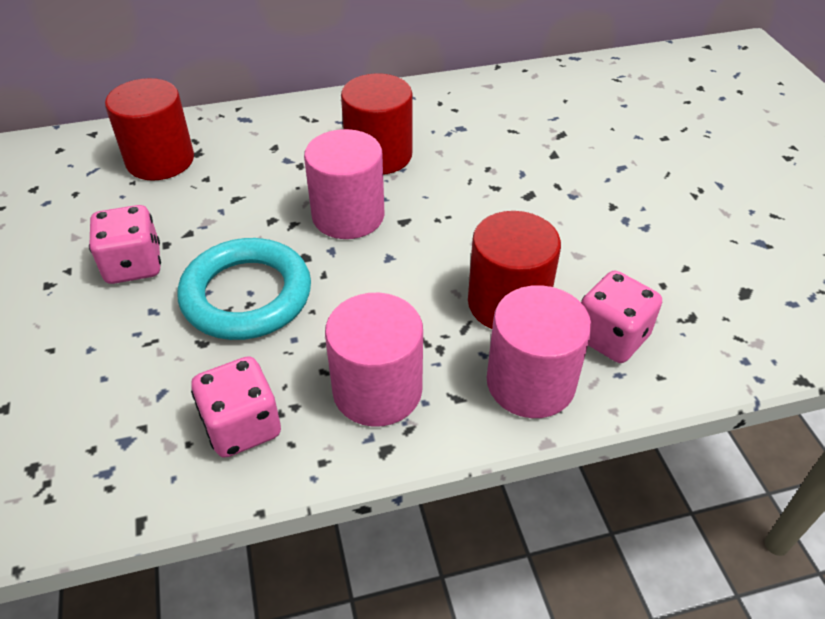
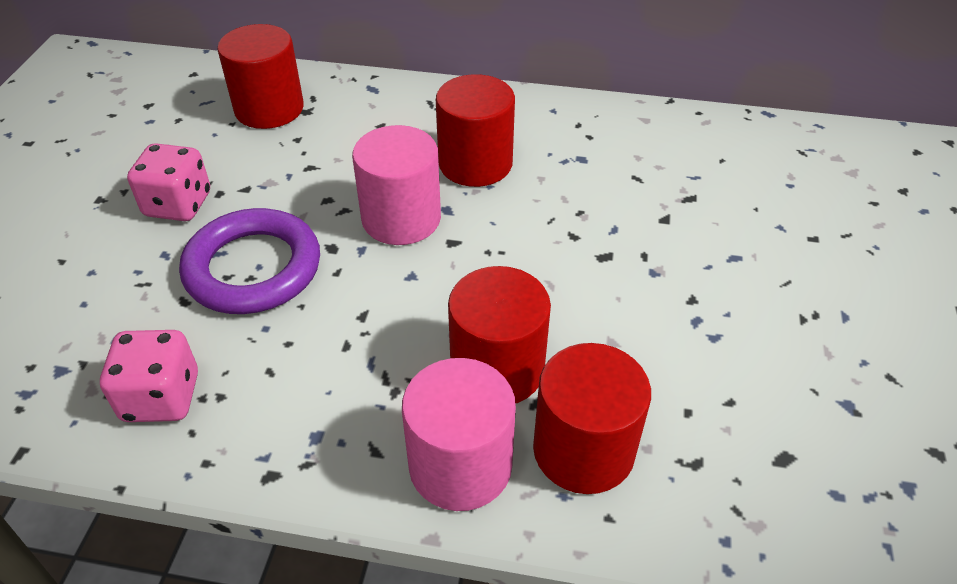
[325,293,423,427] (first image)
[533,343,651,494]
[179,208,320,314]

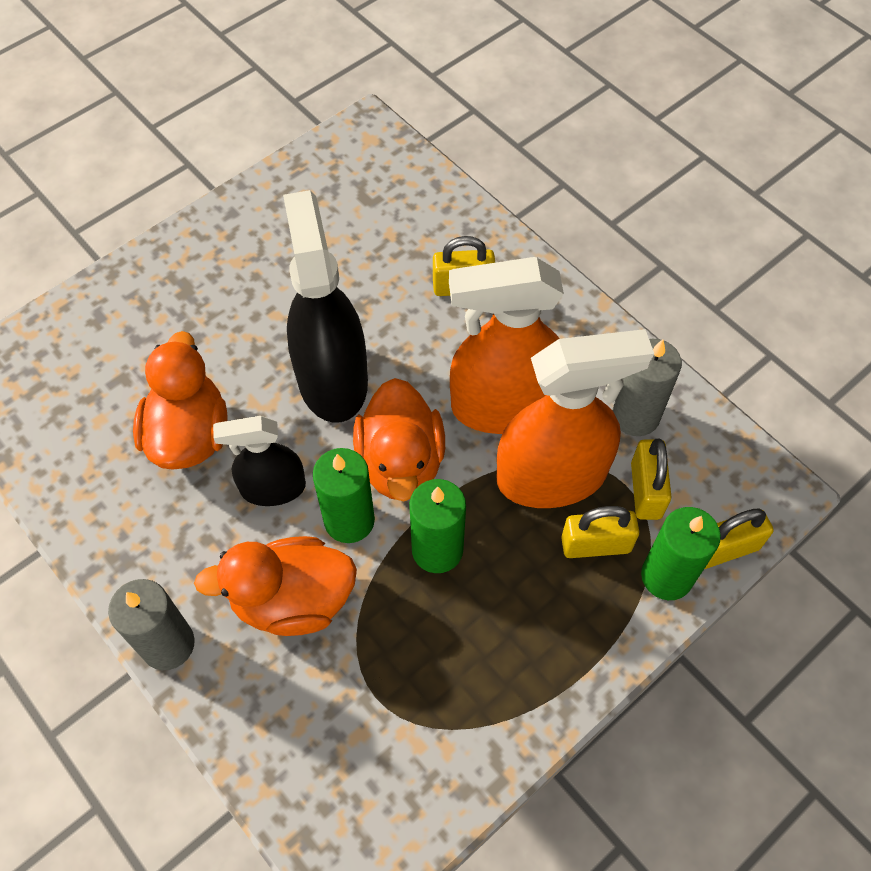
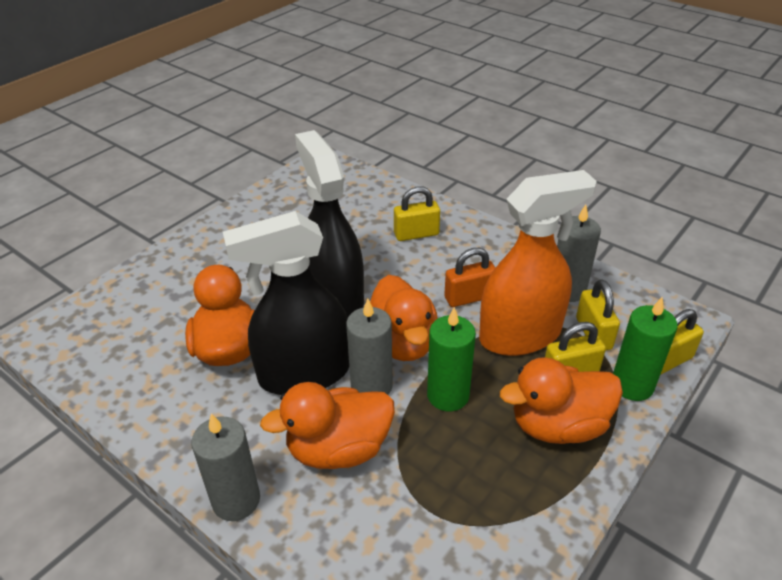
[500,357,623,444]
[444,248,496,307]
[346,299,393,395]
[223,211,349,395]

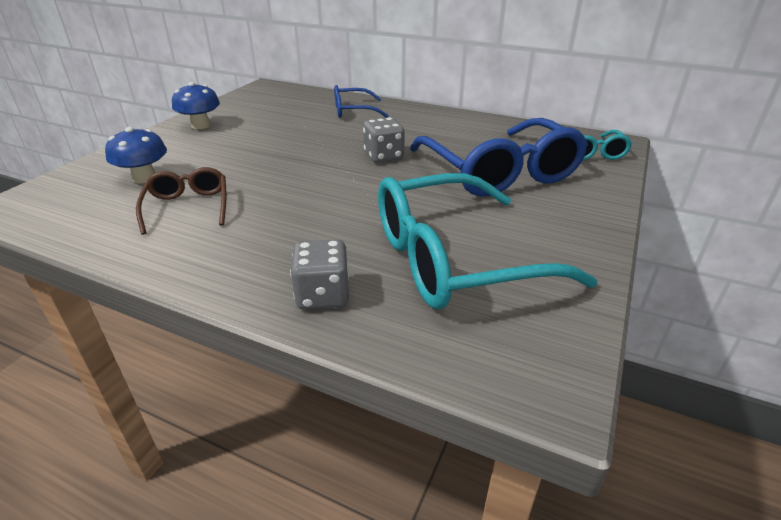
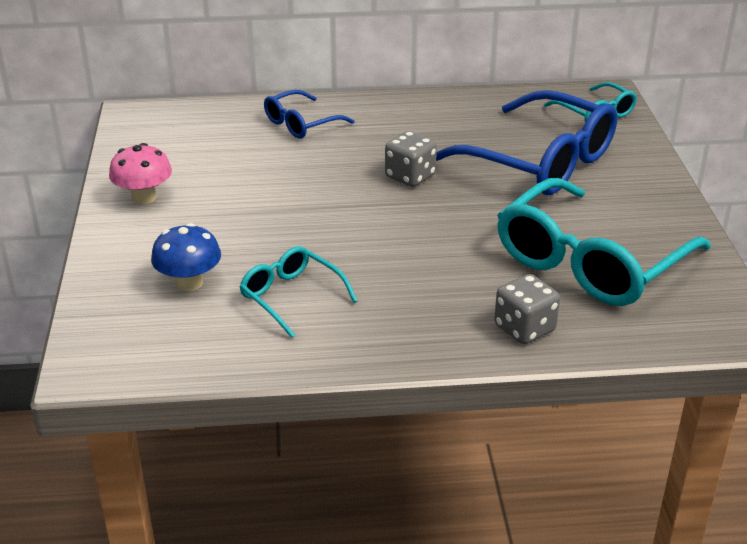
[239,246,357,338]
[109,143,172,204]

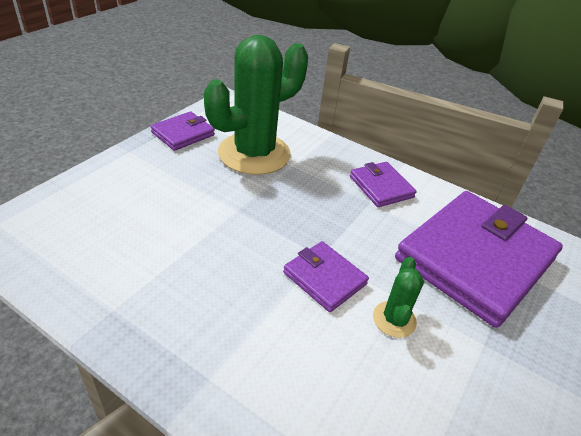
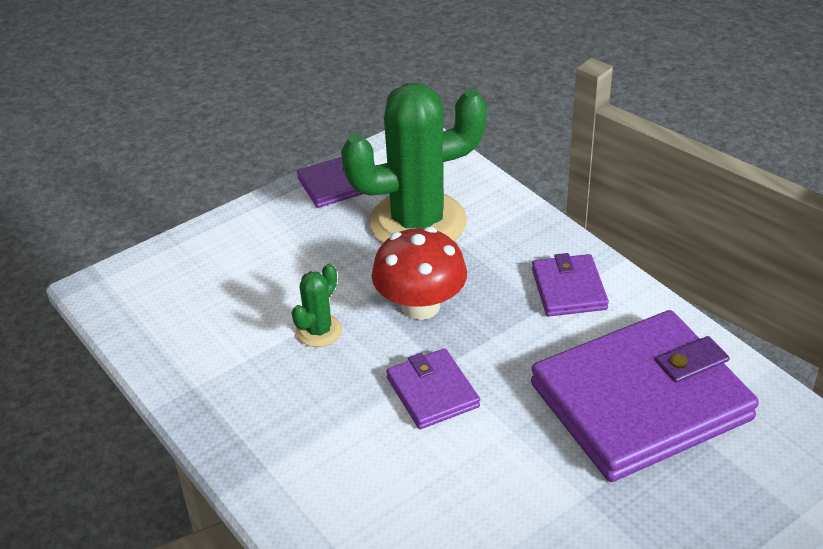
[372,227,467,320]
[292,264,342,347]

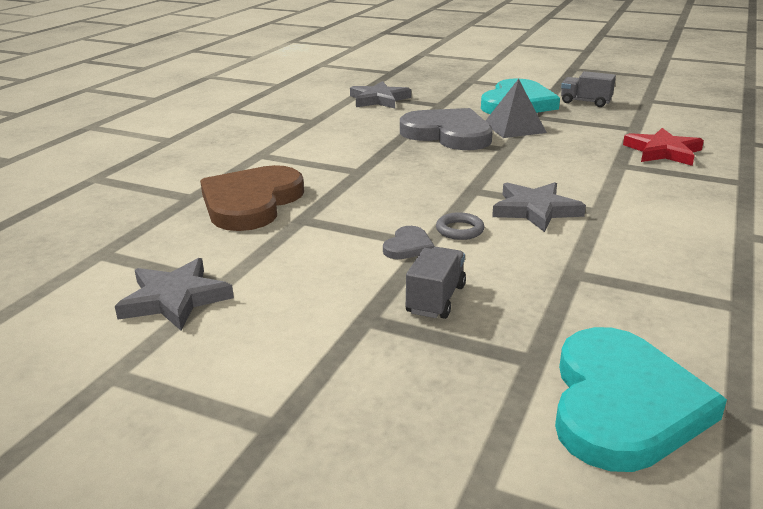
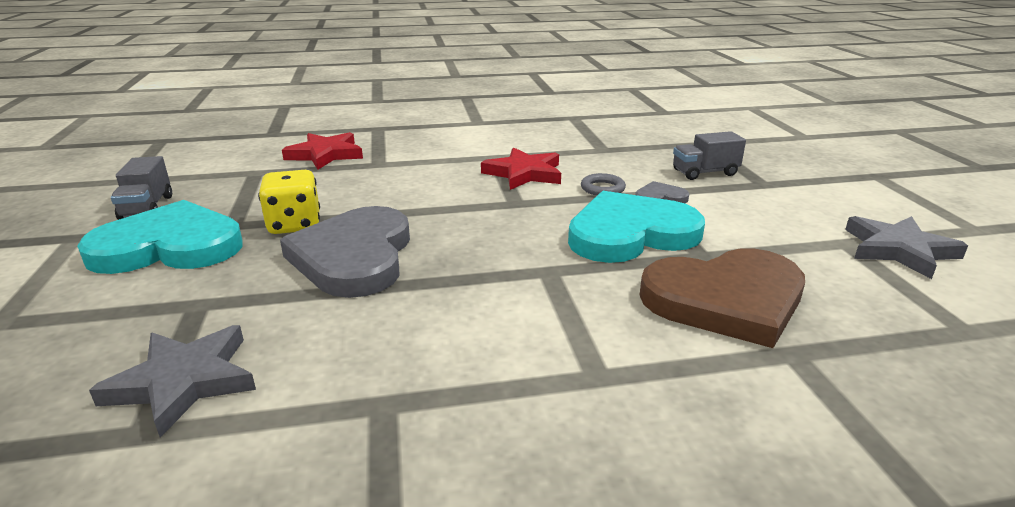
[568,191,705,263]
[258,170,320,234]
[481,147,561,190]

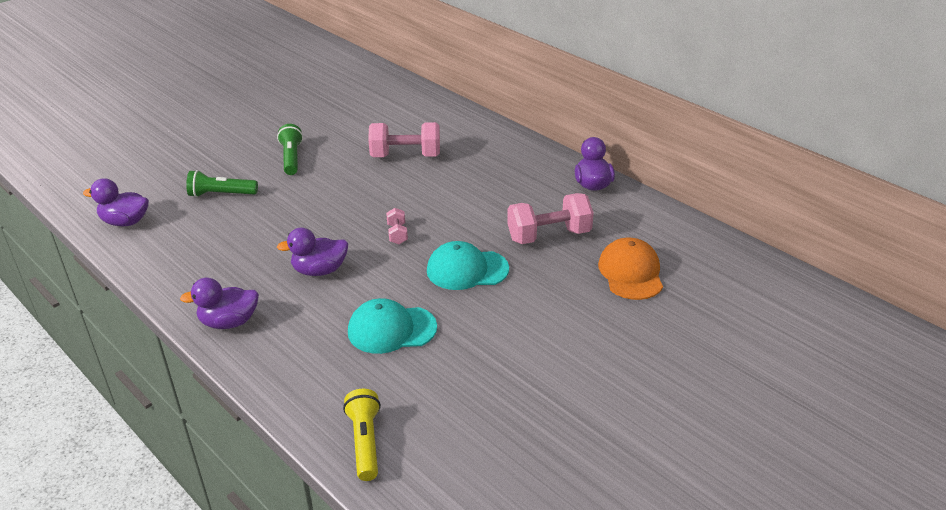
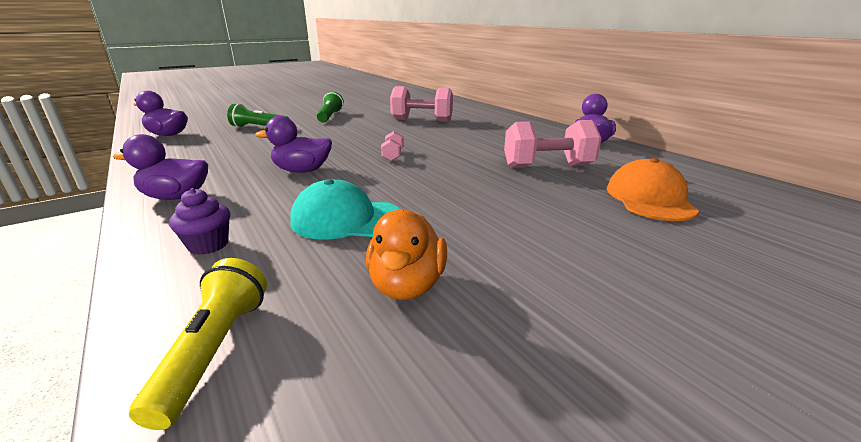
[427,241,509,290] (first image)
[169,188,230,255]
[366,209,447,300]

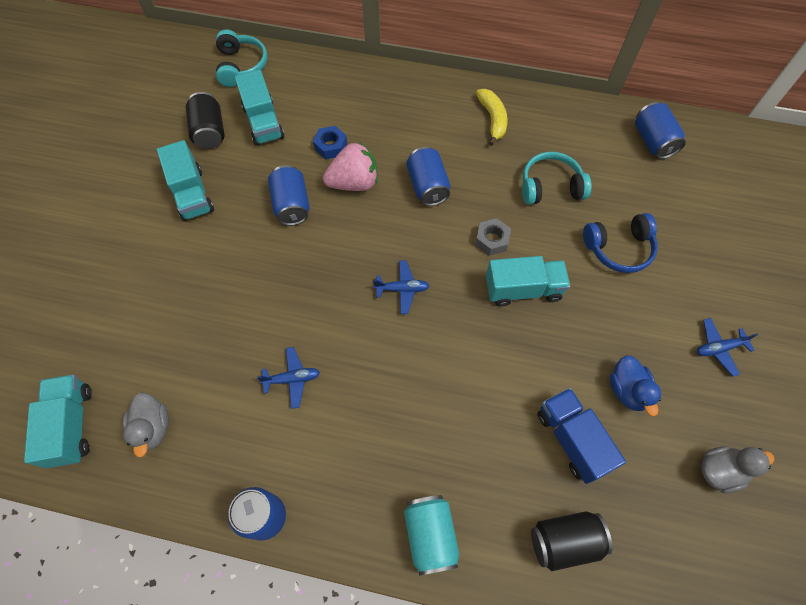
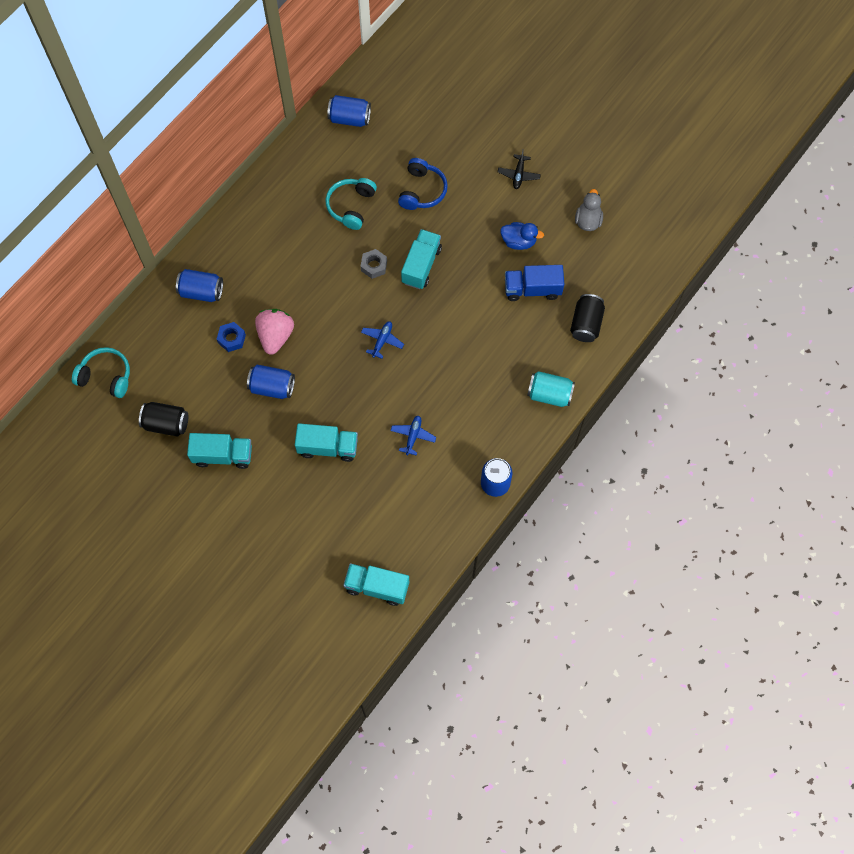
[123,393,169,457] (first image)
[476,89,507,146] (first image)
[295,423,358,462]
[176,269,223,302]
[498,149,541,189]

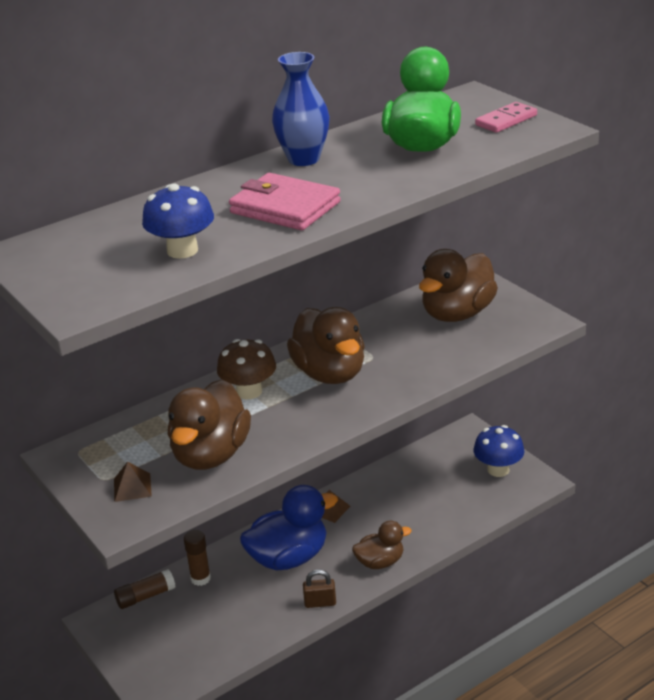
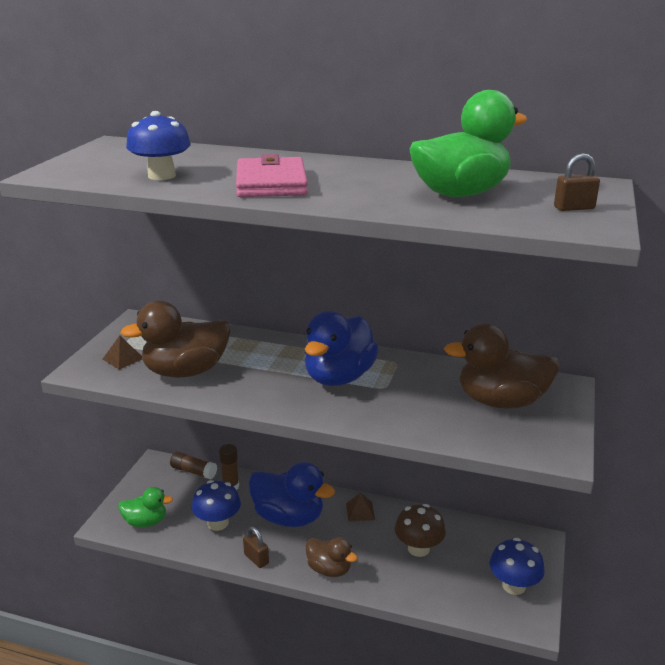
[272,52,330,166] (first image)
[118,487,173,527]
[192,480,241,531]
[395,504,446,557]
[554,153,600,211]
[305,311,379,386]

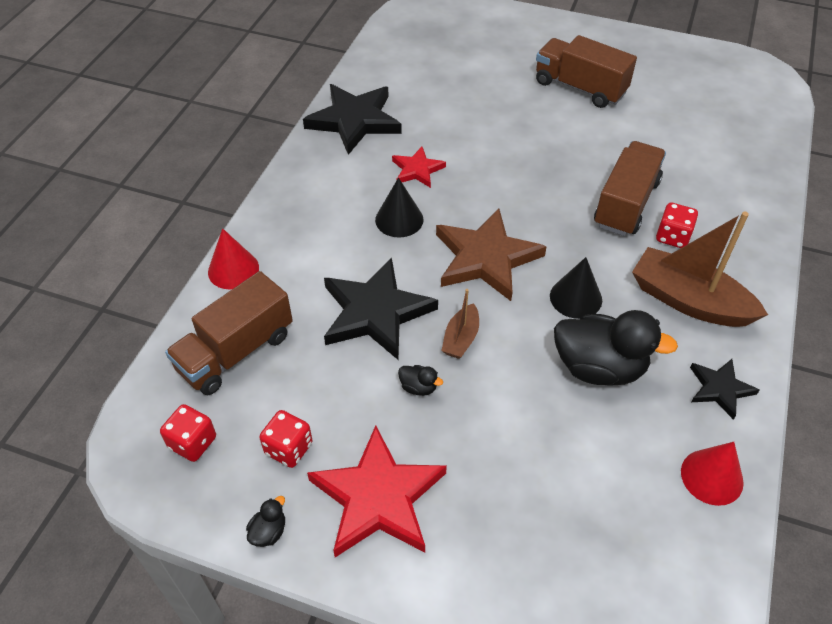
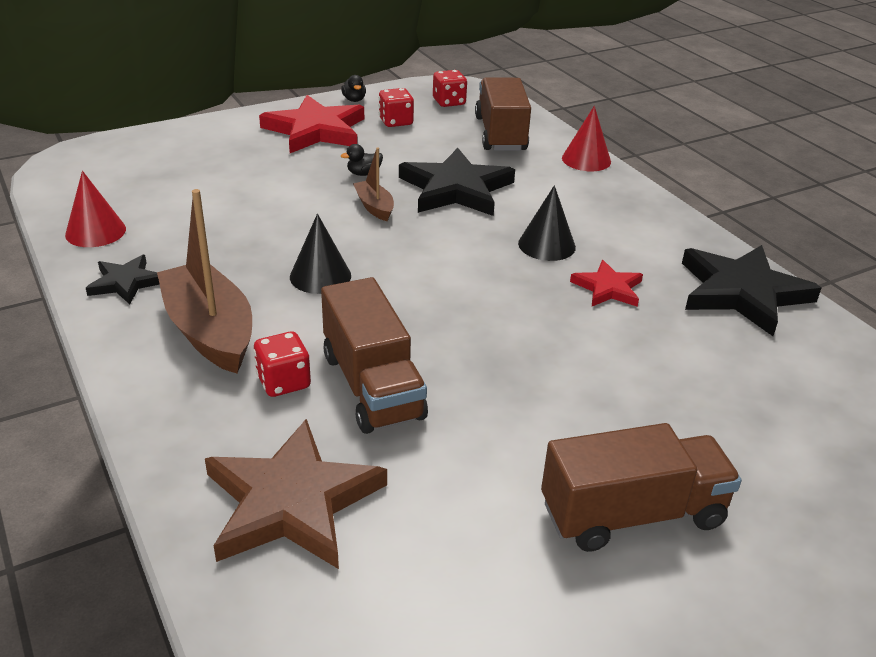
[554,310,678,386] (first image)
[205,419,387,569]
[157,189,252,373]

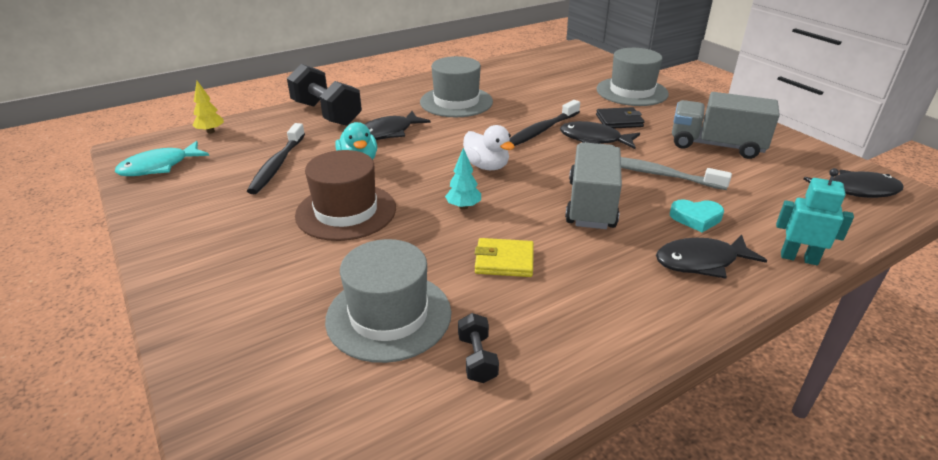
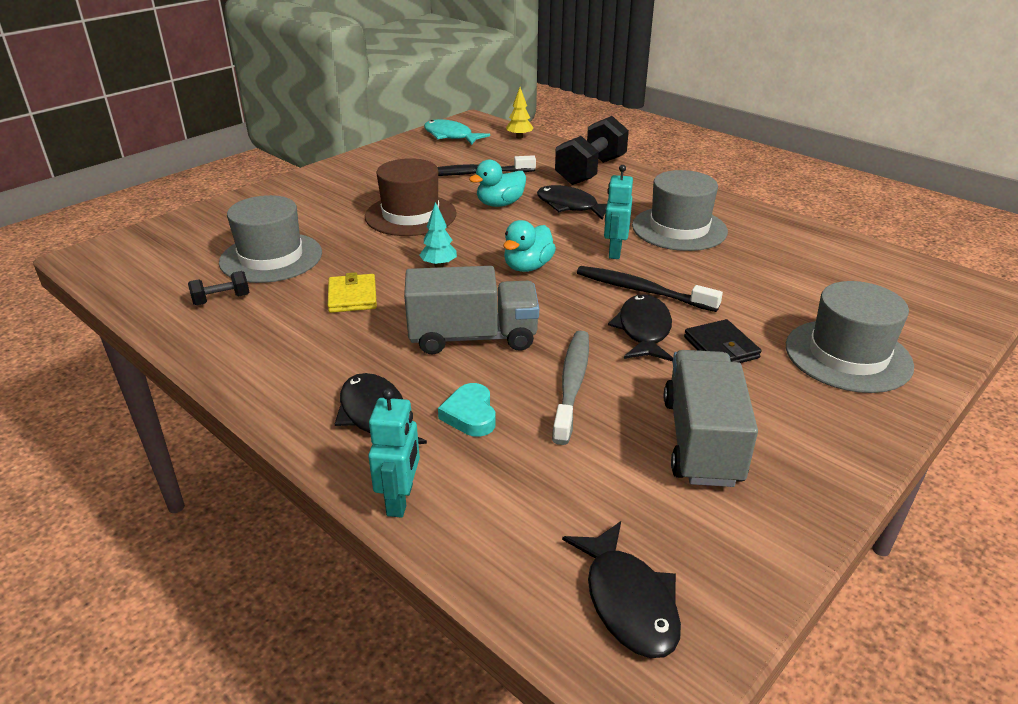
[604,165,633,259]
[503,220,556,272]

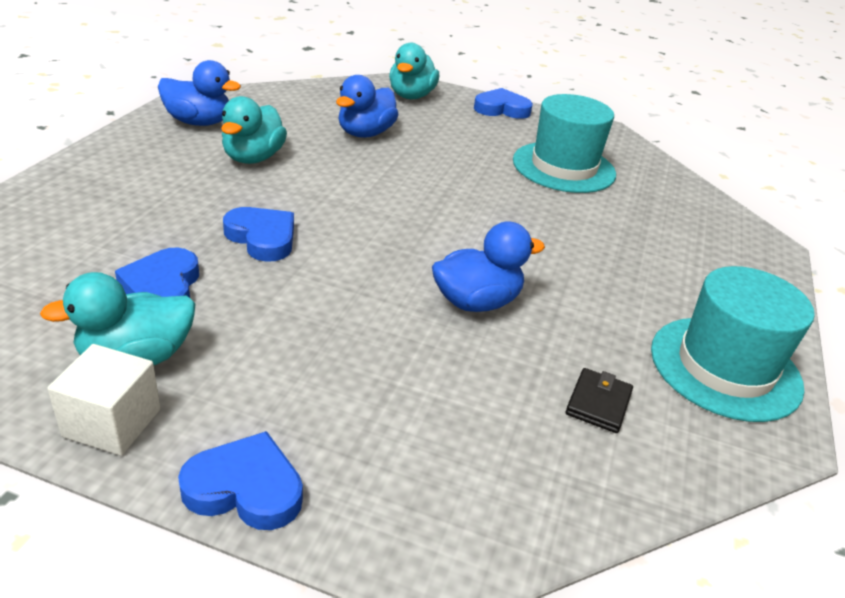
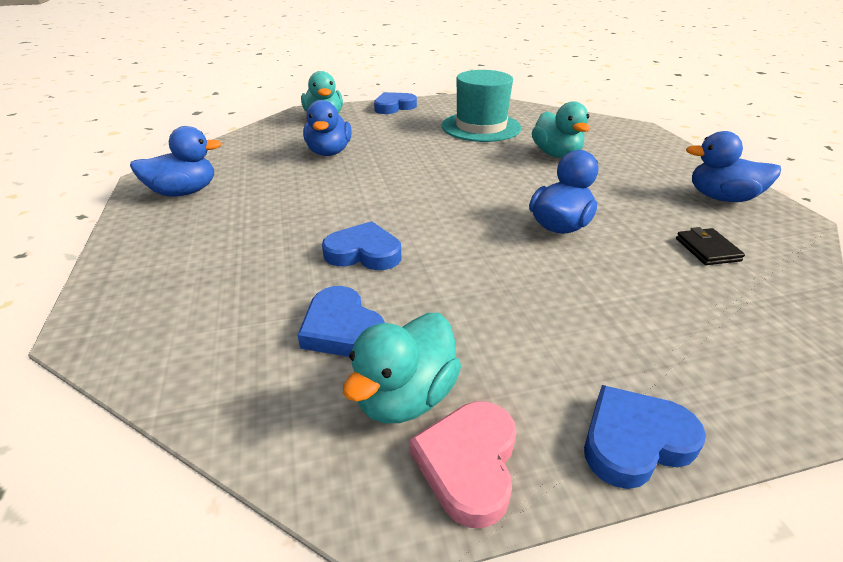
[532,101,590,158]
[410,401,517,528]
[686,131,781,202]

